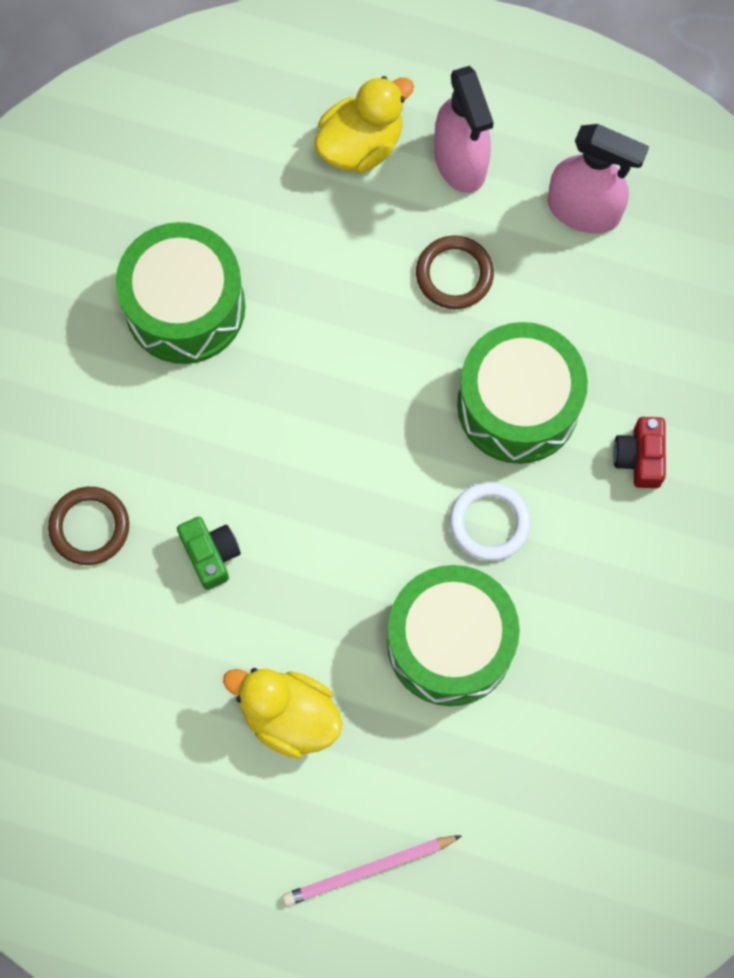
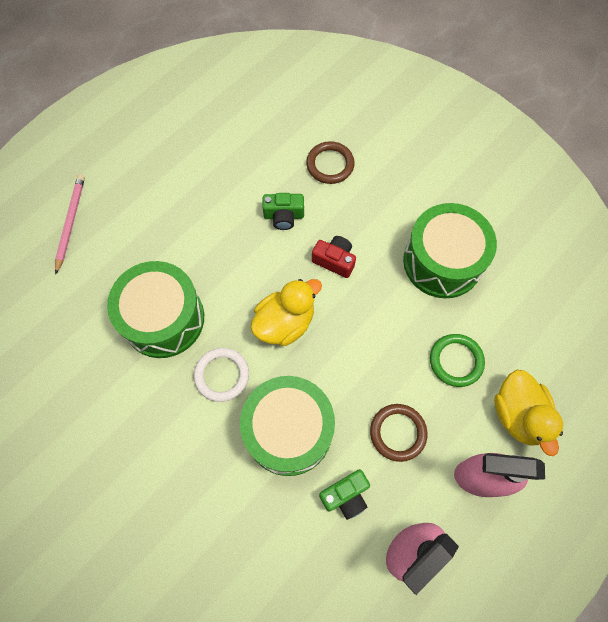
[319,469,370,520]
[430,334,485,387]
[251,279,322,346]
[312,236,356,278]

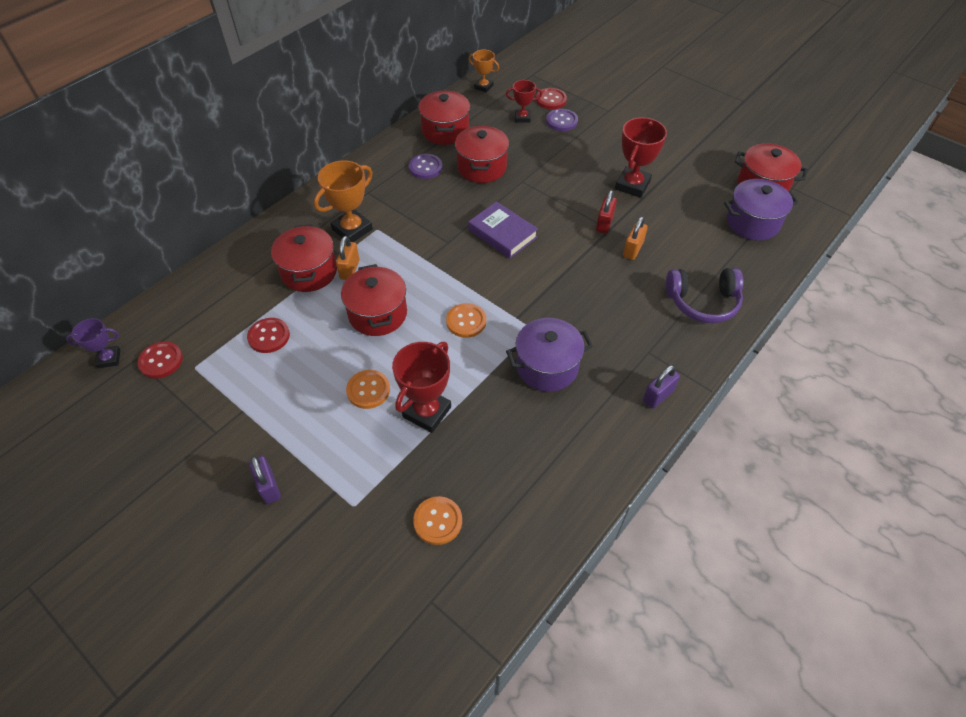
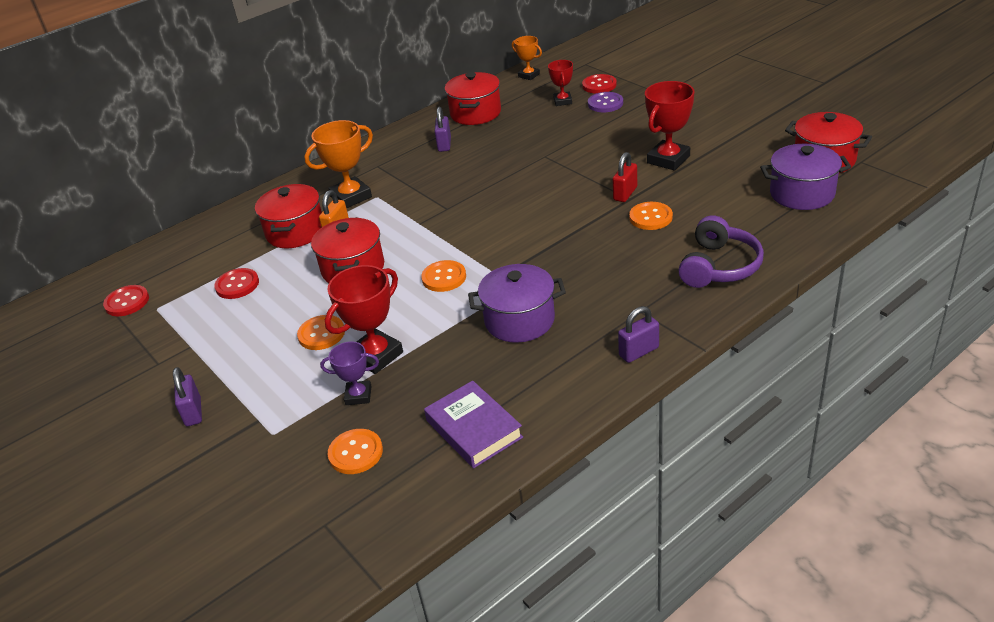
[455,125,509,183] (first image)
[320,341,379,405]
[424,381,523,468]
[435,106,451,152]
[629,202,673,230]
[548,60,573,106]
[678,215,764,288]

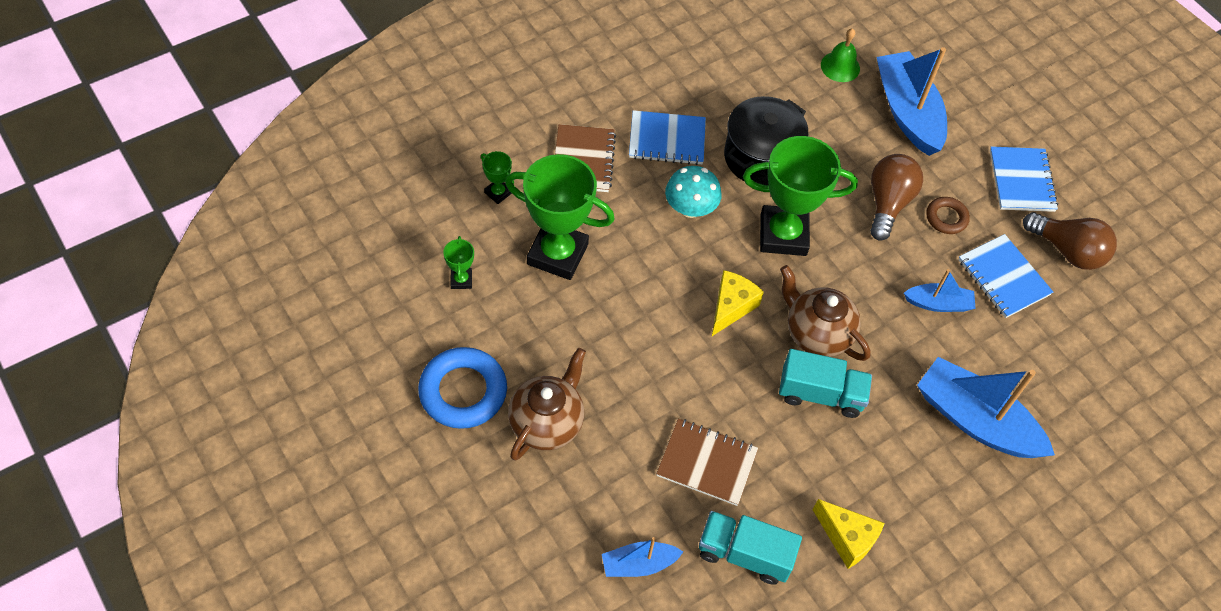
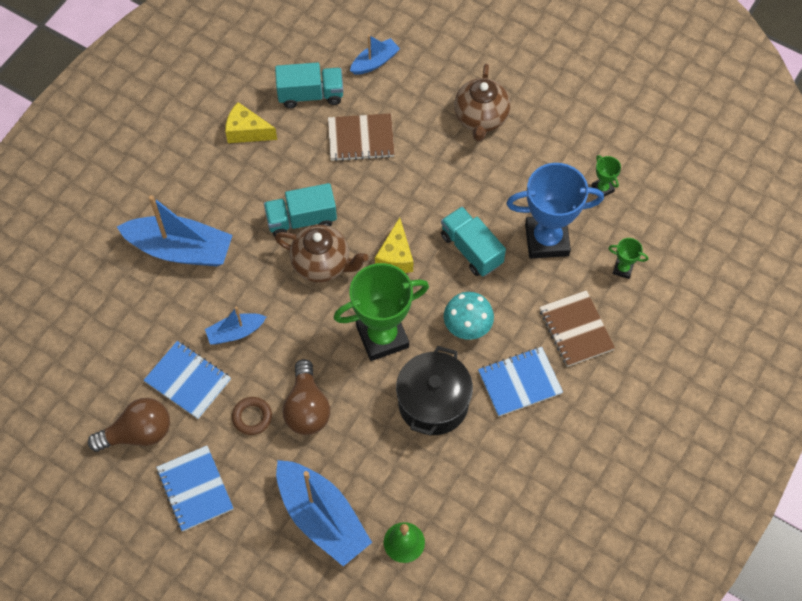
[418,347,507,429] (first image)
[441,207,506,277]
[506,163,604,259]
[88,398,170,452]

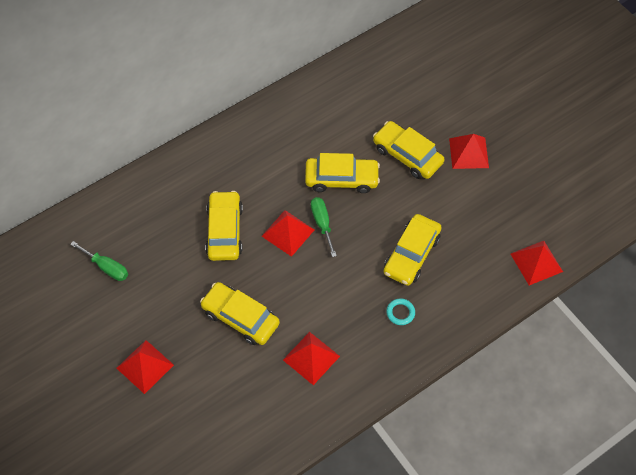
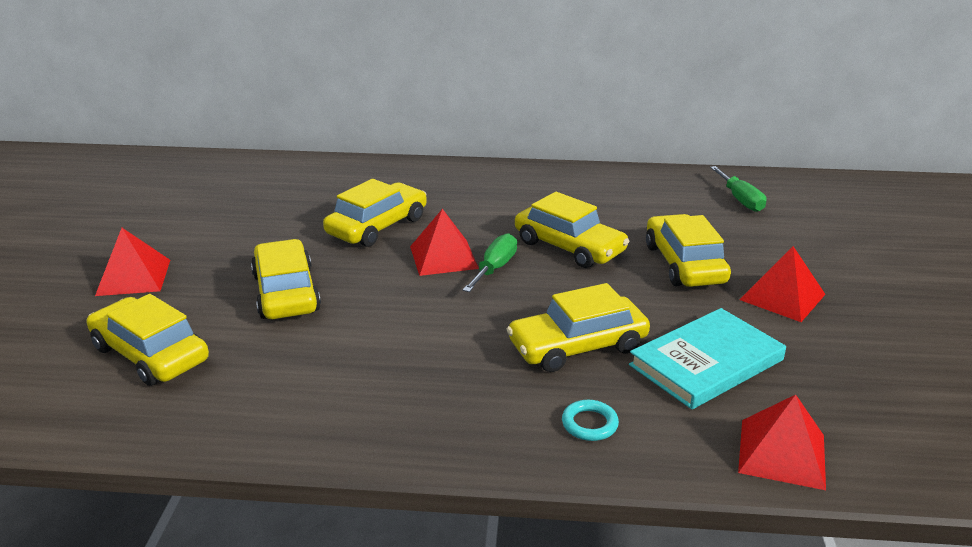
[283,332,340,385] (first image)
[87,294,209,386]
[629,308,786,409]
[710,166,767,212]
[562,400,619,441]

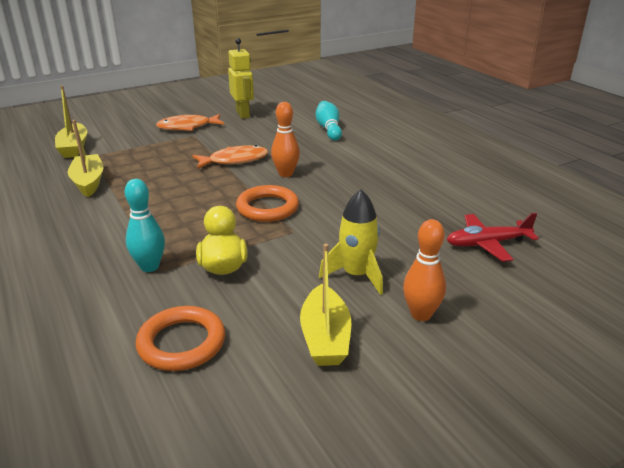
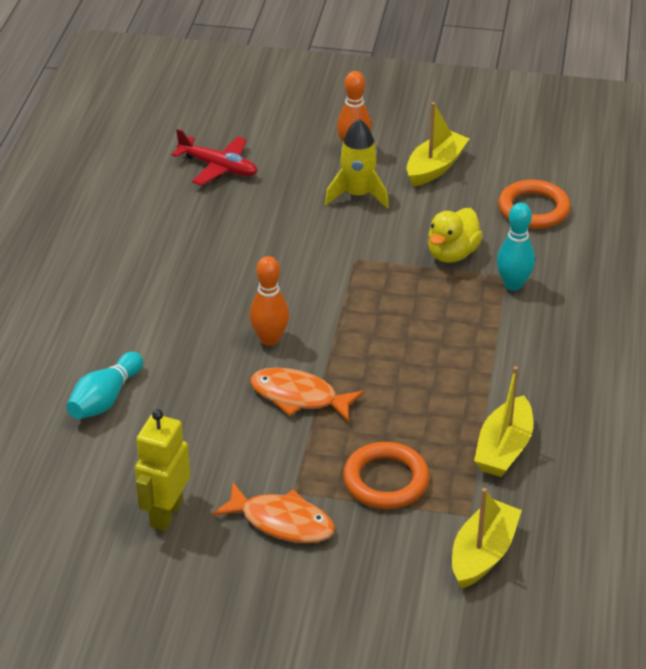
[343,442,430,509]

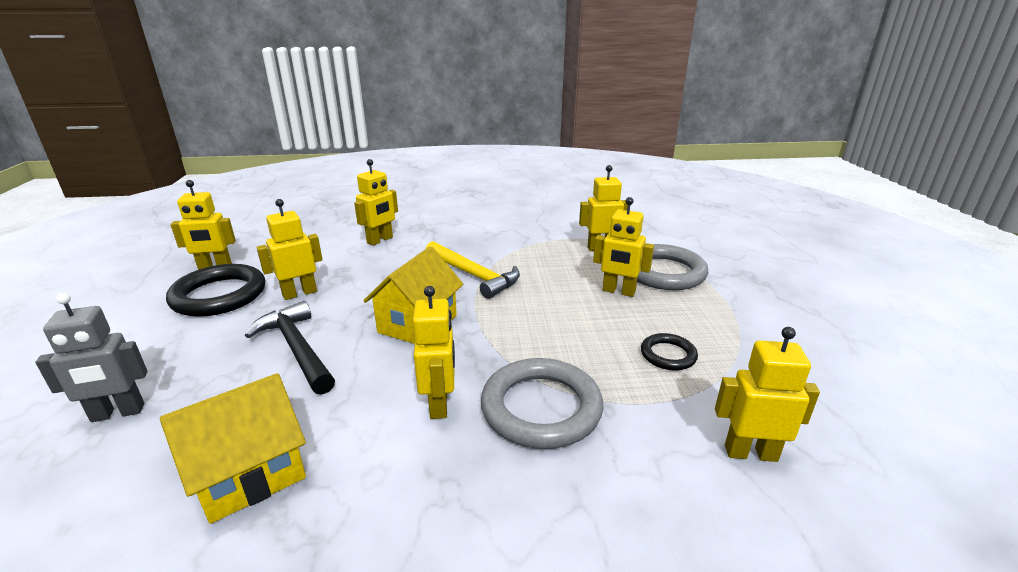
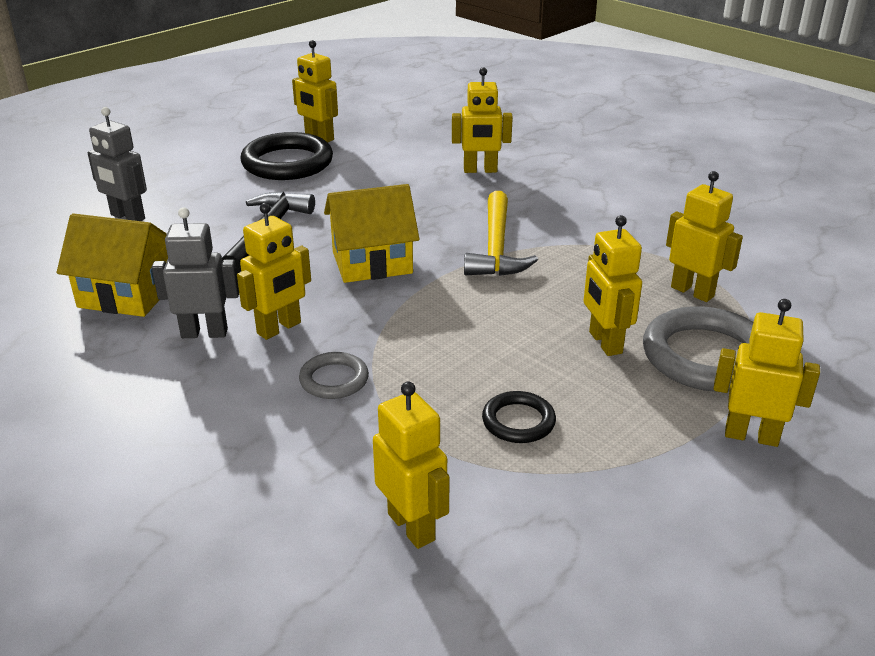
[152,207,239,338]
[714,299,820,447]
[299,352,369,399]

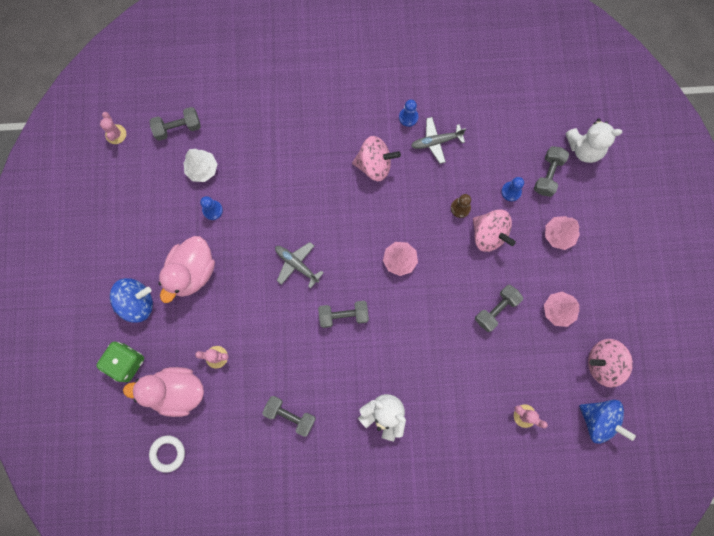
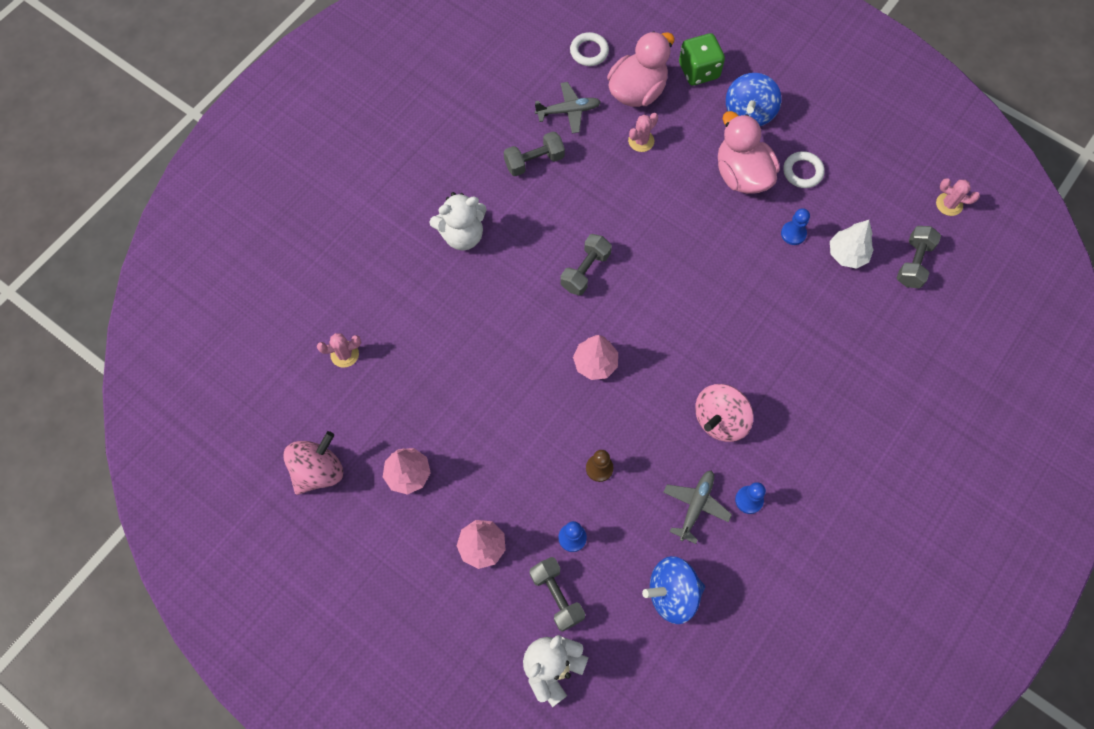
[473,209,516,252] (first image)
[475,285,523,332] (first image)
[783,151,825,188]
[535,82,601,133]
[642,556,705,624]

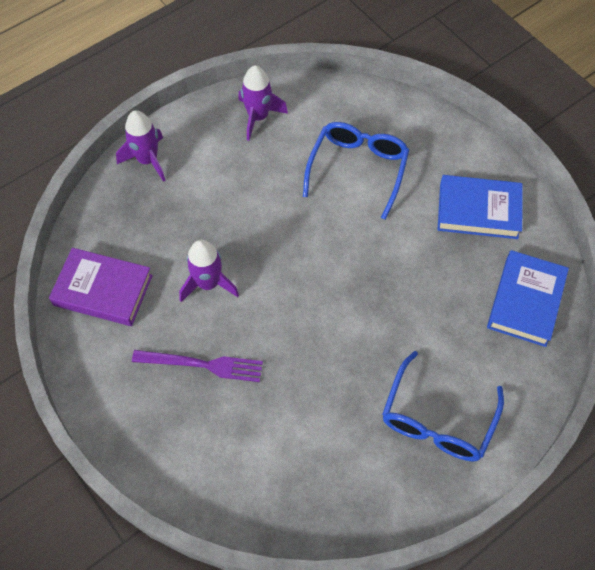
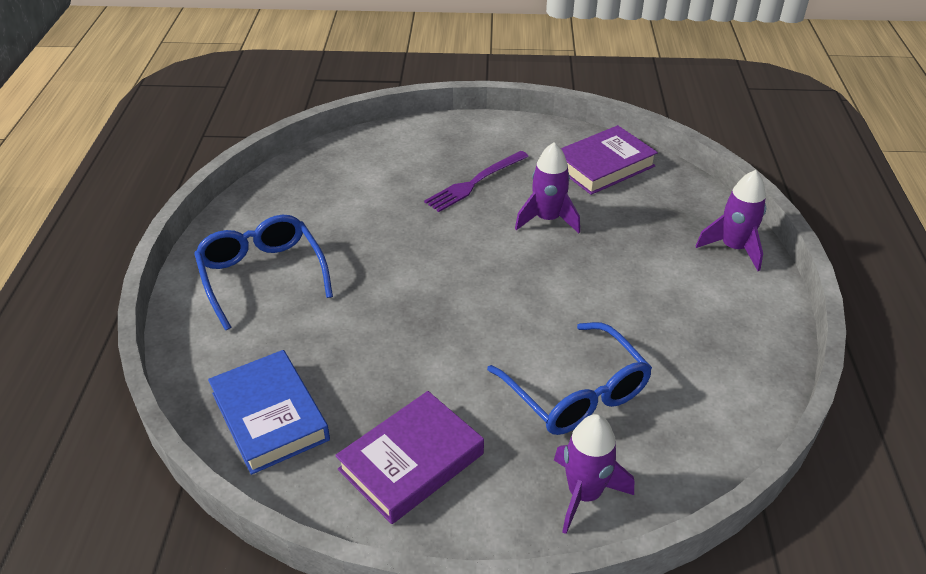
[554,414,634,534]
[335,391,484,524]

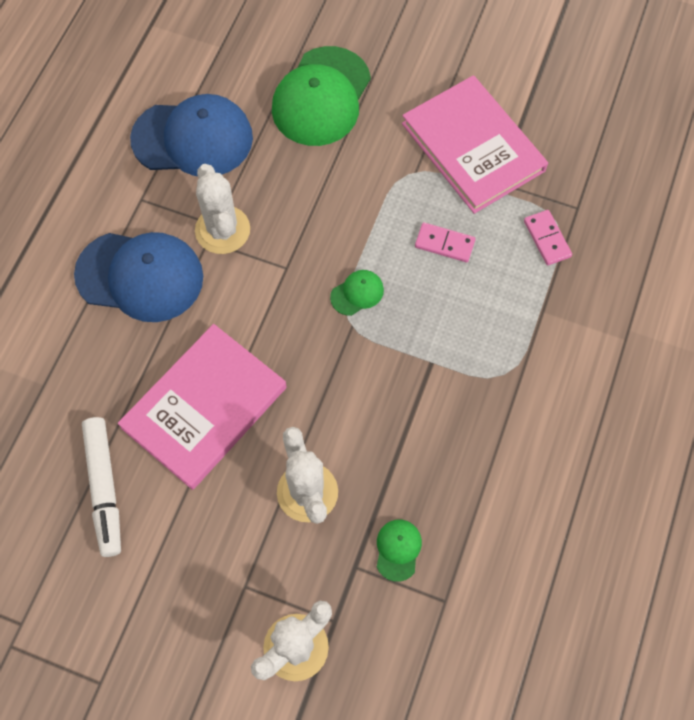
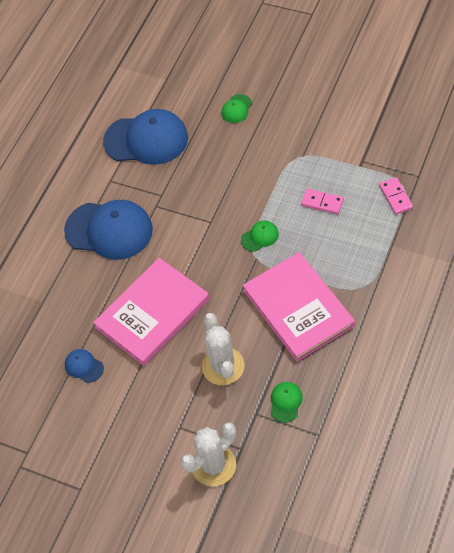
[195,164,250,254] (first image)
[243,252,355,362]
[65,349,104,383]
[222,94,252,123]

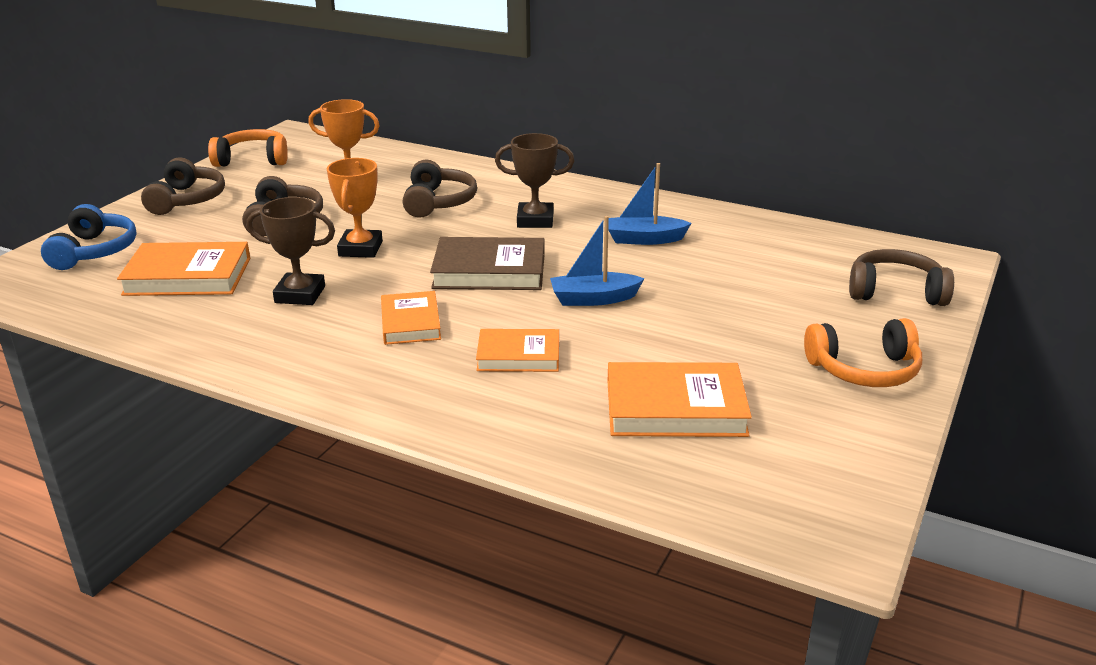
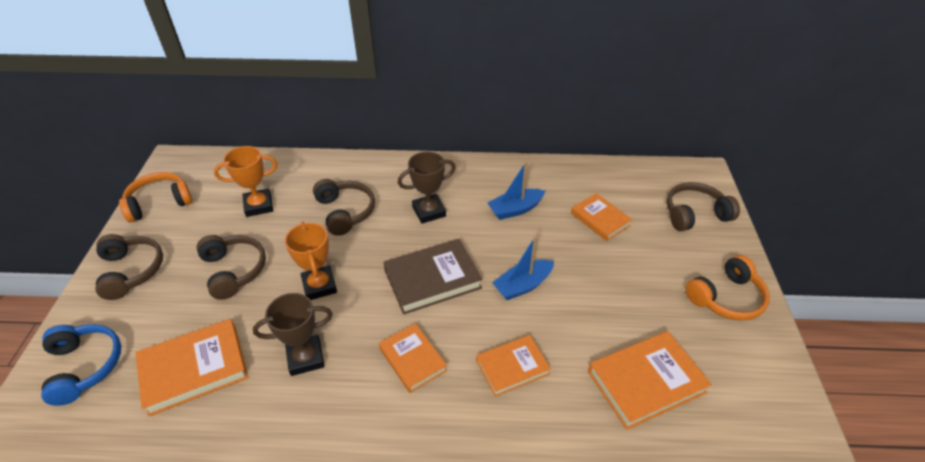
[571,193,632,241]

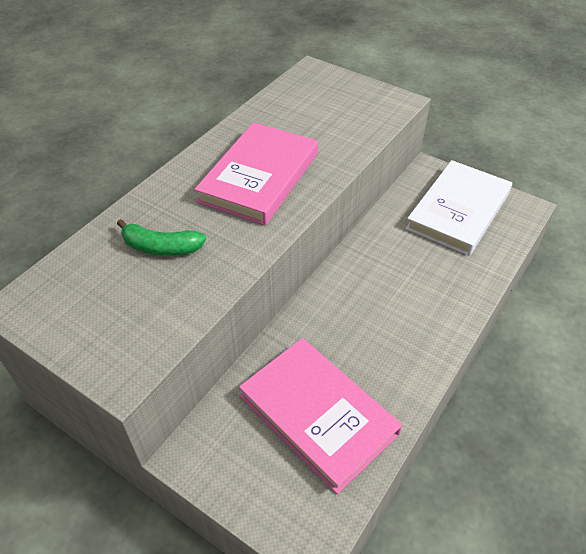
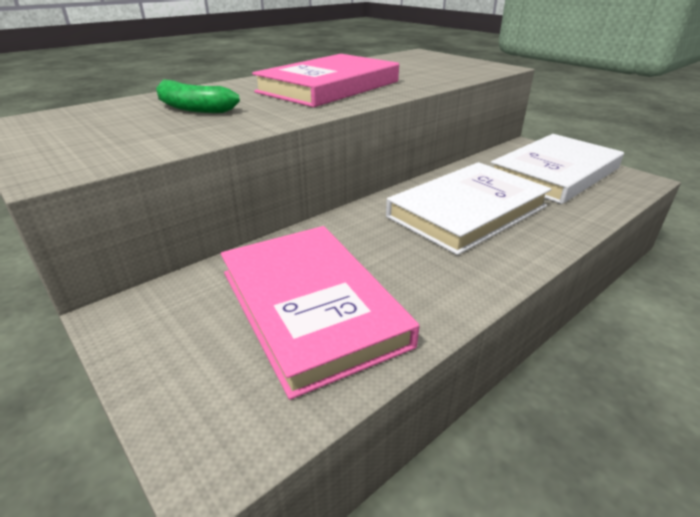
[386,162,551,255]

